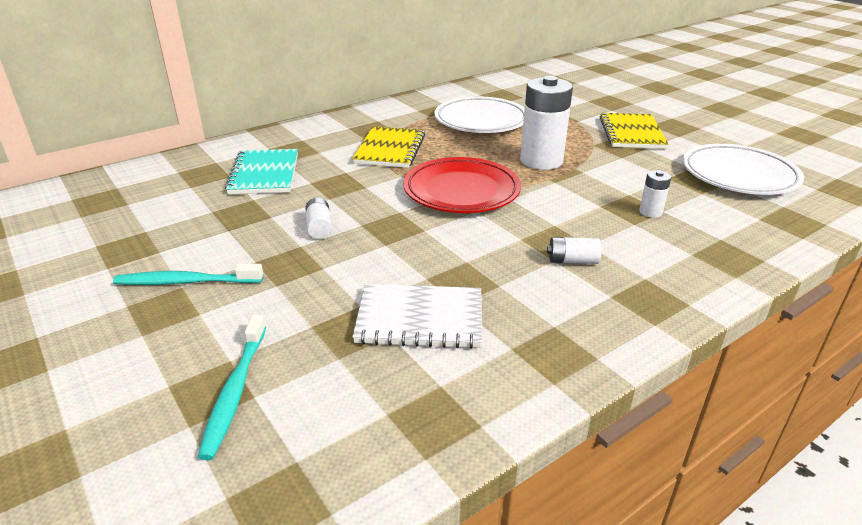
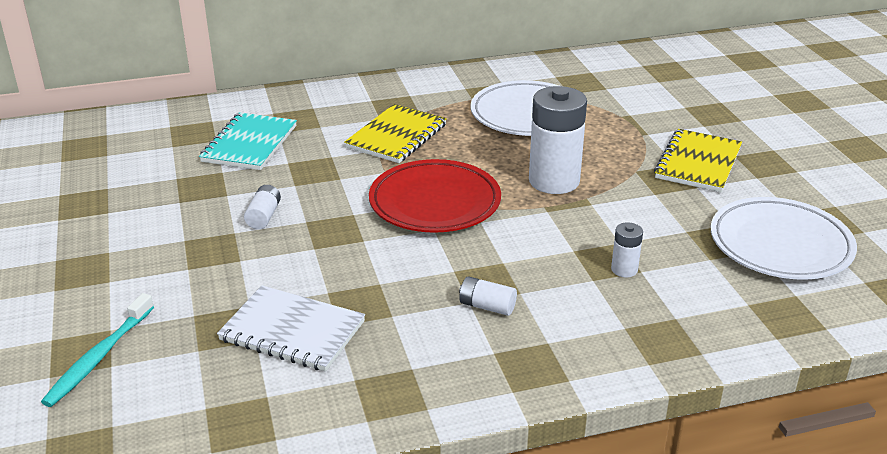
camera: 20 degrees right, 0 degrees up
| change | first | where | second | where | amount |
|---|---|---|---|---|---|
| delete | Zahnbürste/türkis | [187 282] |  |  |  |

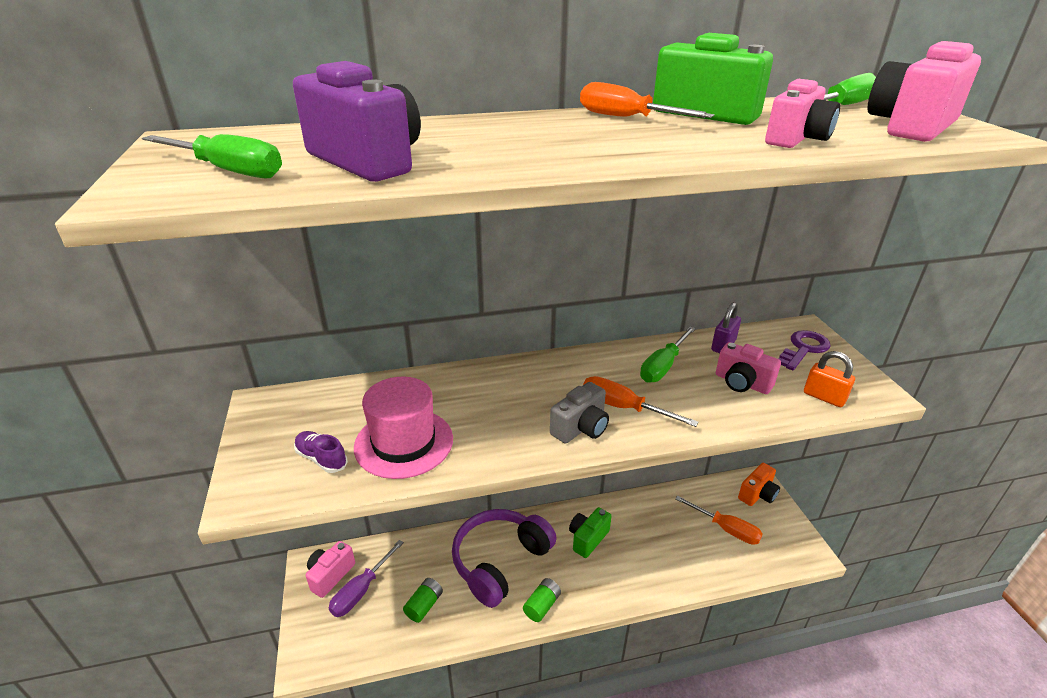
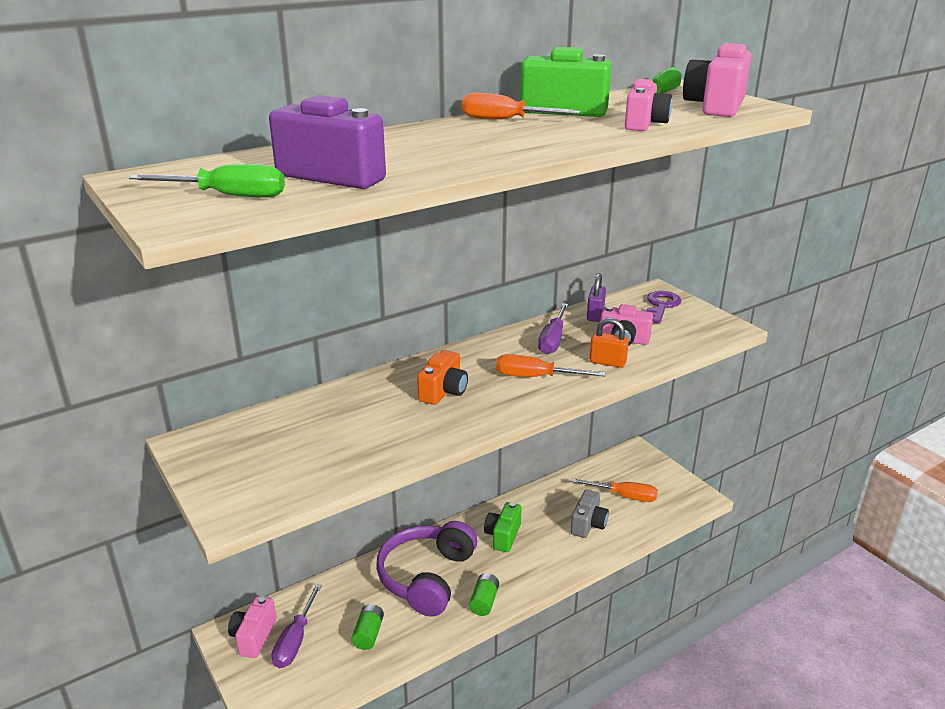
camera: 20 degrees left, 5 degrees down
| change | first | where | second | where | amount |
|---|---|---|---|---|---|
| recolor | Schraubenzieher/grün | [663 366] | Schraubenzieher/lila | [553 340] |  |
| move | Vorhängeschloss/orange | [824 397] |  | [607 362] |  |
| delete | Hut/rosa | [404 443] |  |  |  |
| move | Kamera/grau | [581 428] |  | [588 524] |  |
| delete | Schuh/lila | [321 459] |  |  |  |
| move | Kamera/orange | [757 494] |  | [444 392] |  |

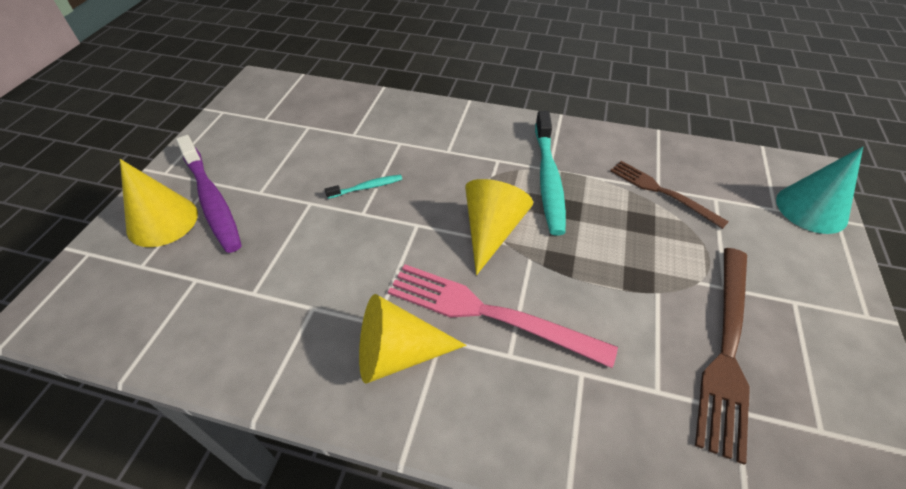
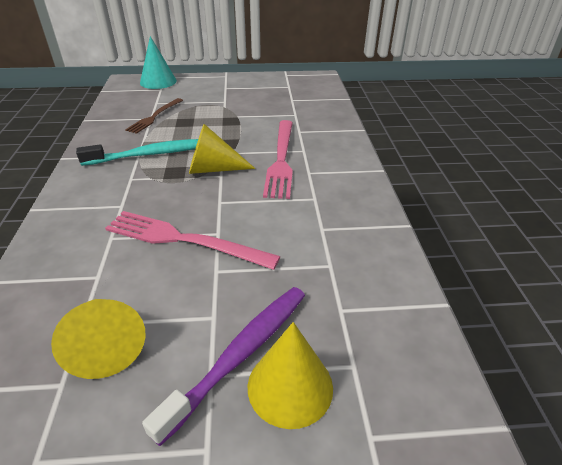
camera: 110 degrees left, 10 degrees down
| change | first | where | second | where | amount |
|---|---|---|---|---|---|
| replace | Zahnbürste/türkis | [366 187] | Gabel/rosa | [184 240] |  |
| delete | Gabel/braun | [726 349] |  |  |  |
| move | Kegel/gelb | [398 353] |  | [106 344] |  |

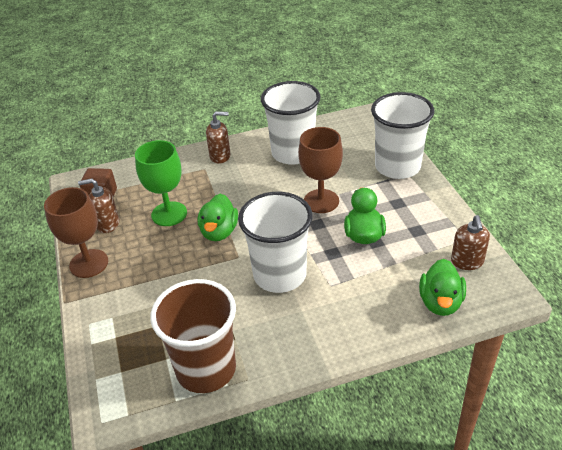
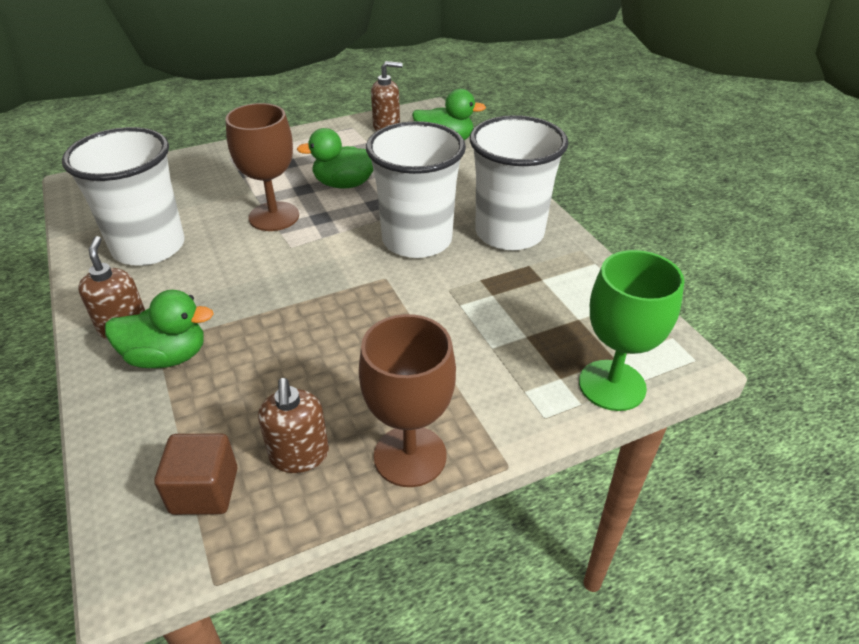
camera: 100 degrees left, 0 degrees up
| change | first | where | second | where | amount |
|---|---|---|---|---|---|
| move | Becher/weiß | [397 167] |  | [509 233] |  |
| move | Kelch/grün | [169 214] |  | [612 385] |  |
| move | Ente/grün | [219 232] |  | [167 356] |  |
| delete | Becher/braun | [206 369] |  |  |  |

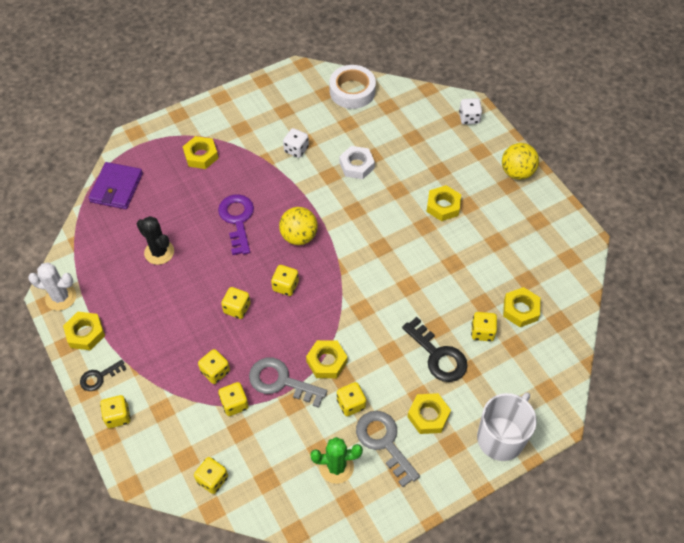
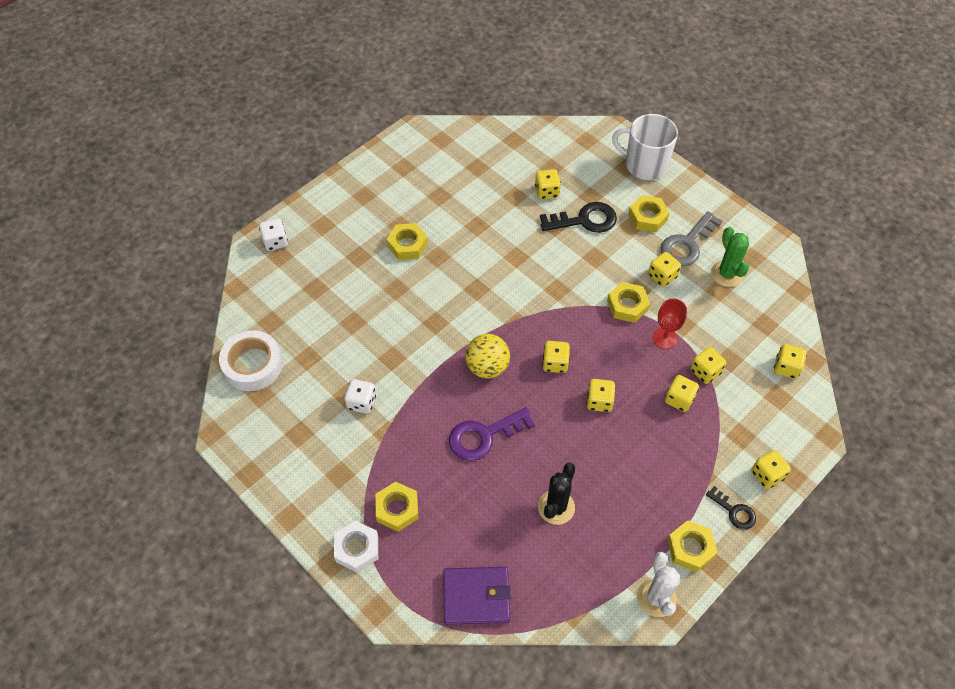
camera: 105 degrees left, 0 degrees up
| change | first | where | second | where | amount |
|---|---|---|---|---|---|
| delete | Ball/gelb | [517 172] |  |  |  |
| move | Sechskantmutter/weiß | [356 165] |  | [357 548] |  |
| delete | Sechskantmutter/gelb | [520 310] |  |  |  |
| rotate | Schlüssel/schwarz | [438 355] |  | [584 220] | 45 degrees clockwise |
| replace | Schlüssel/grau | [281 381] | Kelch/rot | [664 338] |  |

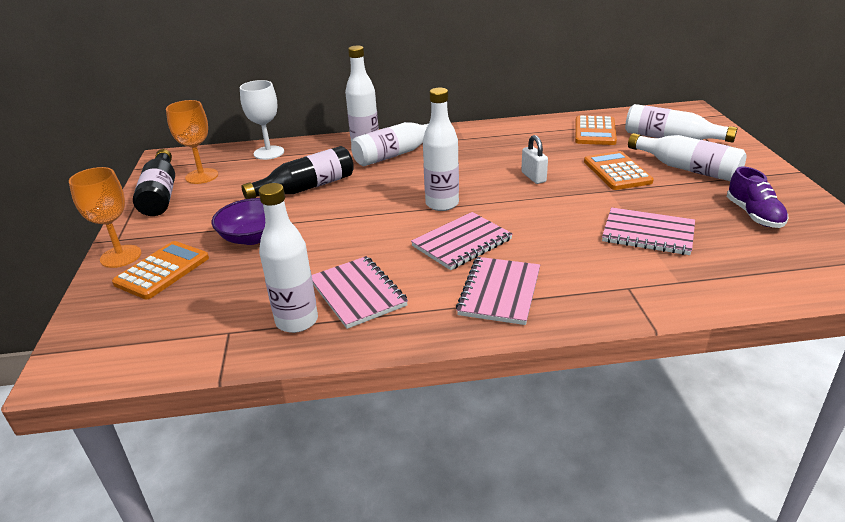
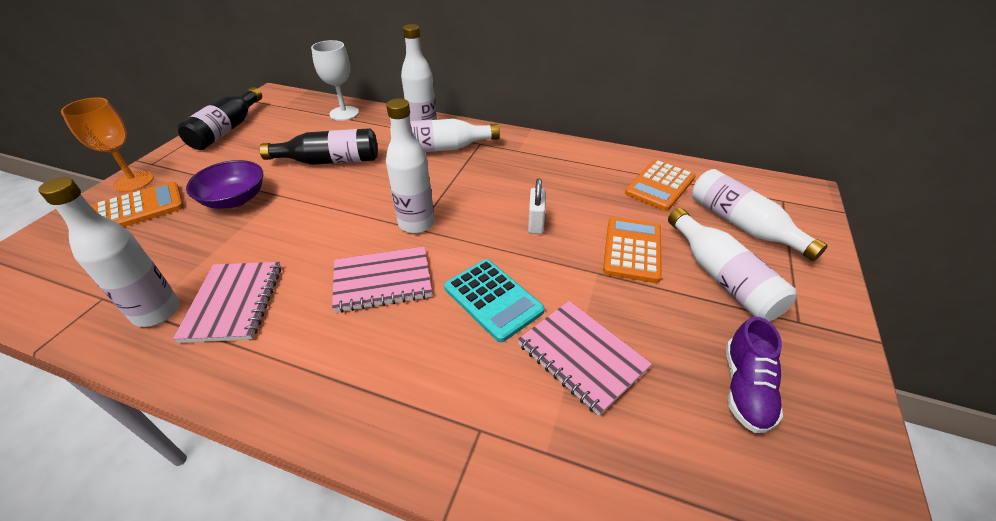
camera: 25 degrees right, 10 degrees up
| change | first | where | second | where | amount |
|---|---|---|---|---|---|
| delete | Kelch/orange | [202 176] |  |  |  |
| delete | Notizbuch/rosa | [499 292] |  |  |  |
| insert |  |  | Taschenrechner/türkis | [493 299] |  |

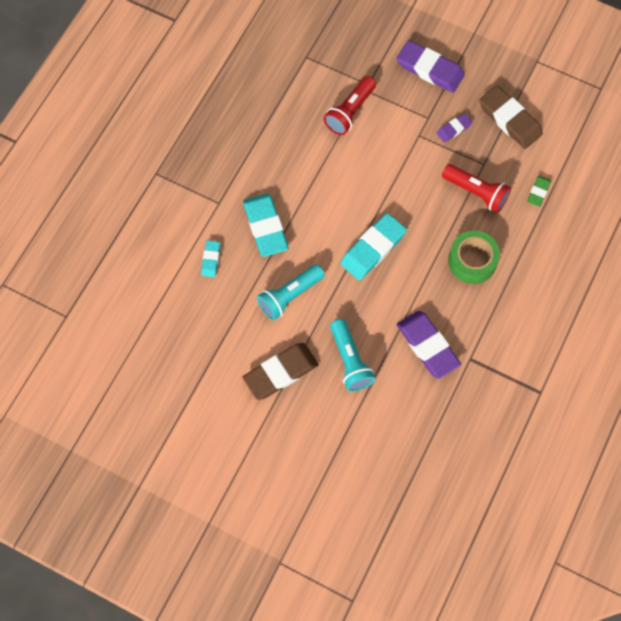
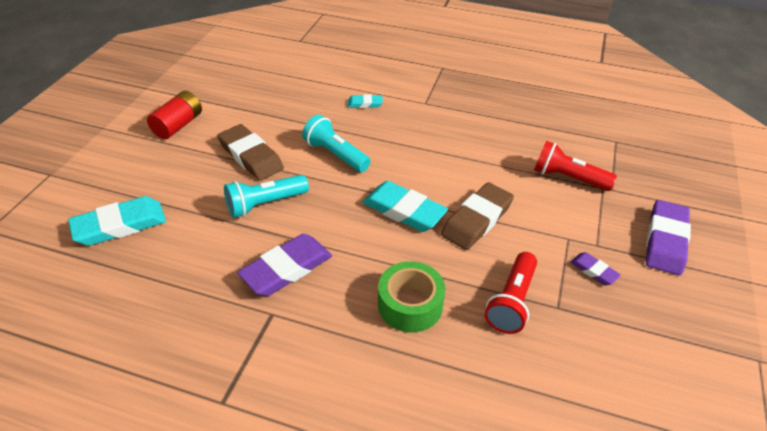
camera: 80 degrees right, 25 degrees down
| change | first | where | second | where | amount |
|---|---|---|---|---|---|
| move | Radiergummi/braun | [510 120] |  | [477 220] |  |
| delete | Radiergummi/grün | [538 192] |  |  |  |
| move | Radiergummi/türkis | [265 227] |  | [120 225] |  |
| insert |  |  | Batterie/rot | [178 125] |  |

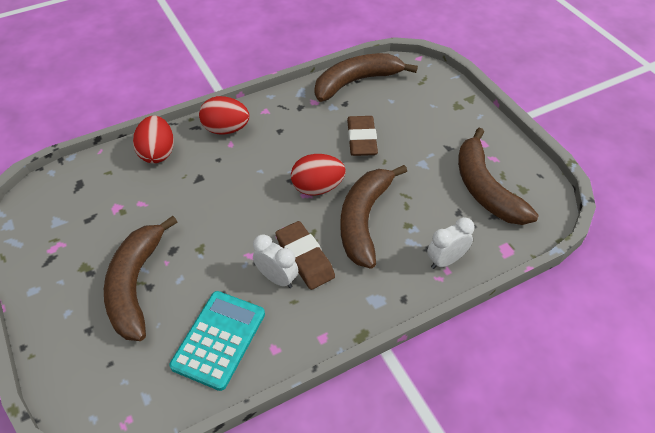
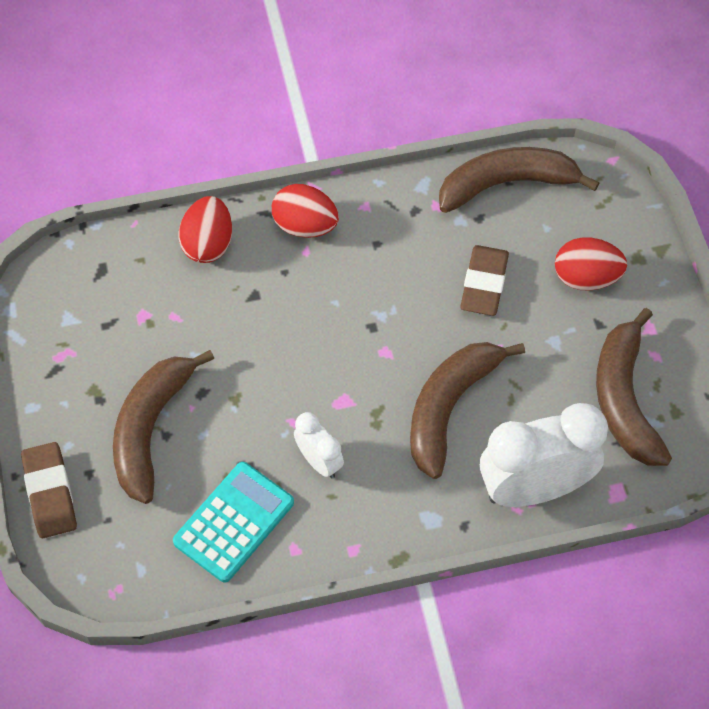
camera: 15 degrees right, 10 degrees up
| change | first | where | second | where | amount |
|---|---|---|---|---|---|
| move | Ei/rot | [317 188] |  | [586 278] |  |
| resize | Wecker/weiß | [446 260] |  | [534 488] | x2.01 |
| move | Radiergummi/braun | [305 258] |  | [50 493] |  |

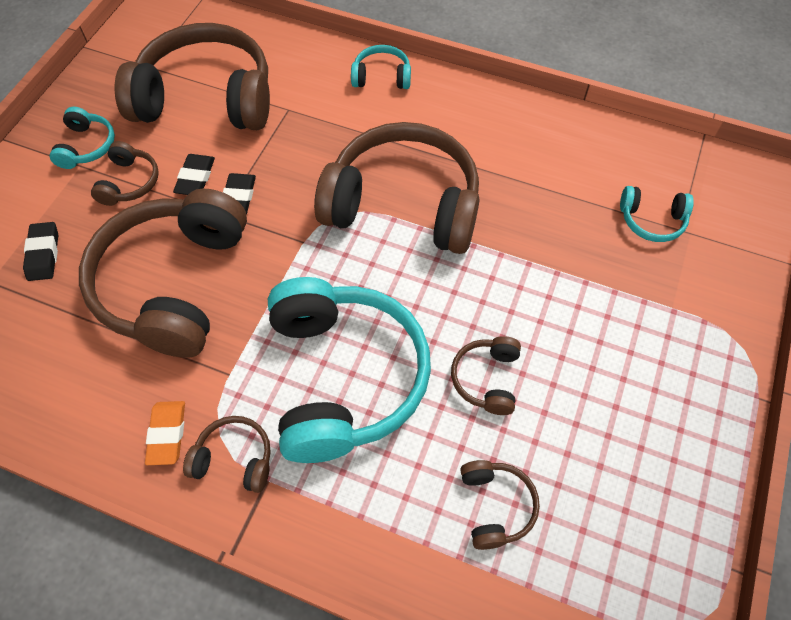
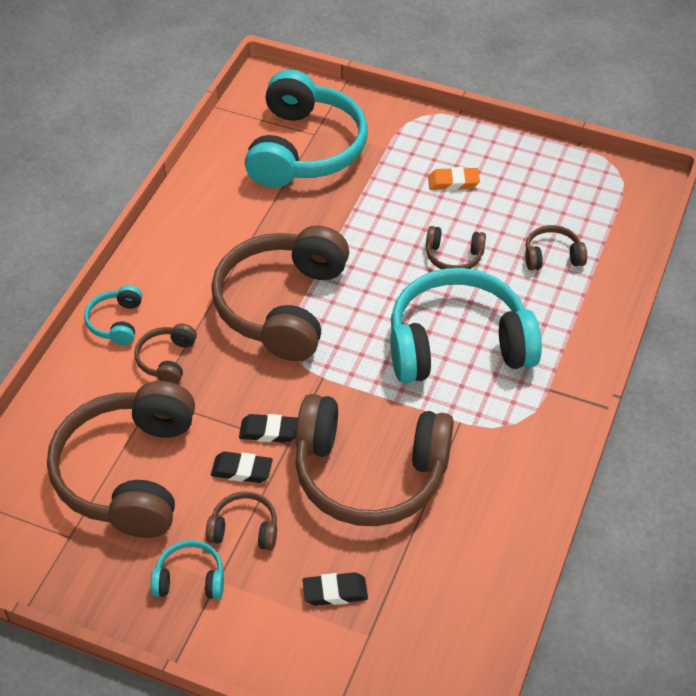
camera: 90 degrees left, 10 degrees down
| change | first | where | second | where | amount |
|---|---|---|---|---|---|
| resize | Kopfhörer/türkis | [651 220] |  | [305 149] | x2.30 |
| move | Radiergummi/orange | [167 434] |  | [453 182] |  |
| move | Kopfhörer/braun | [234 459] |  | [167 359] |  |

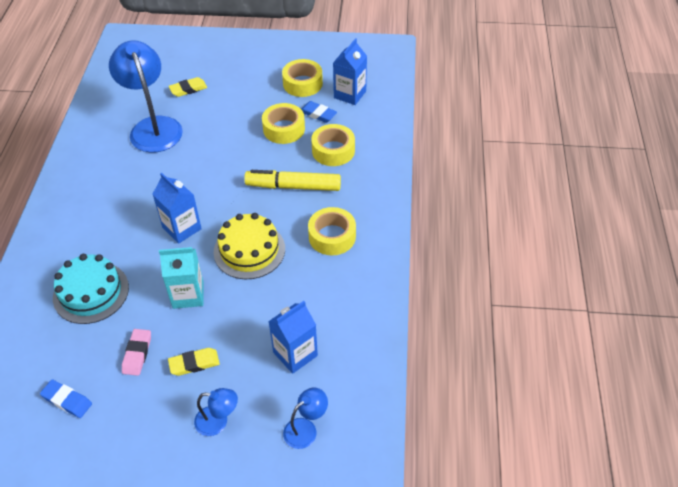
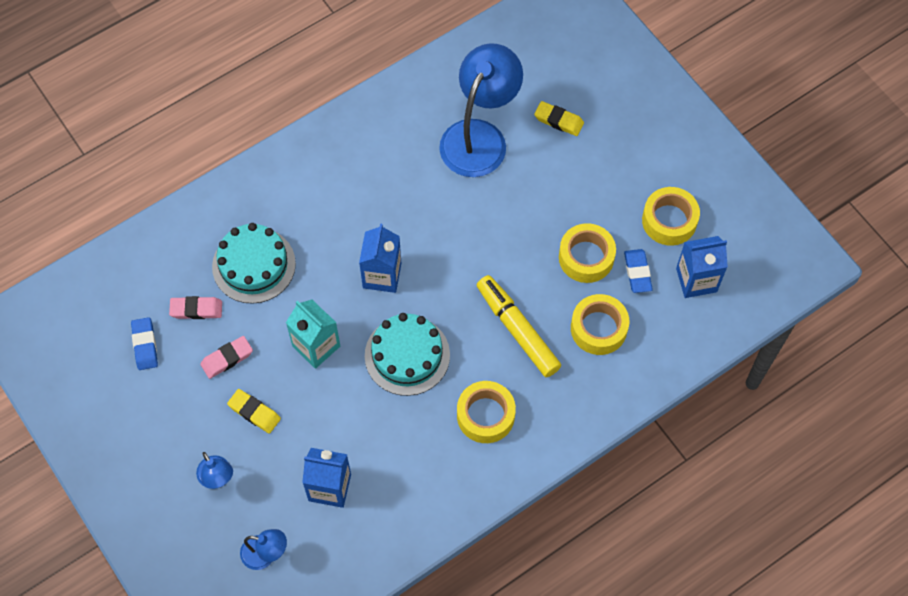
camera: 50 degrees right, 15 degrees up
| change | first | where | second | where | amount |
|---|---|---|---|---|---|
| recolor | Kuchen/gelb | [249 250] | Kuchen/türkis | [407 355] |  |
| insert |  |  | Radiergummi/rosa | [196 309] |  |

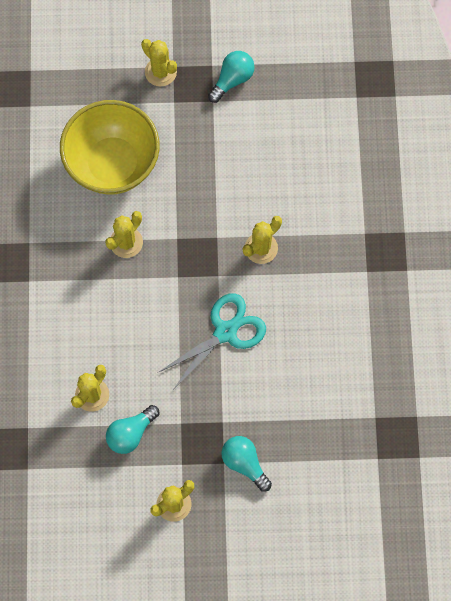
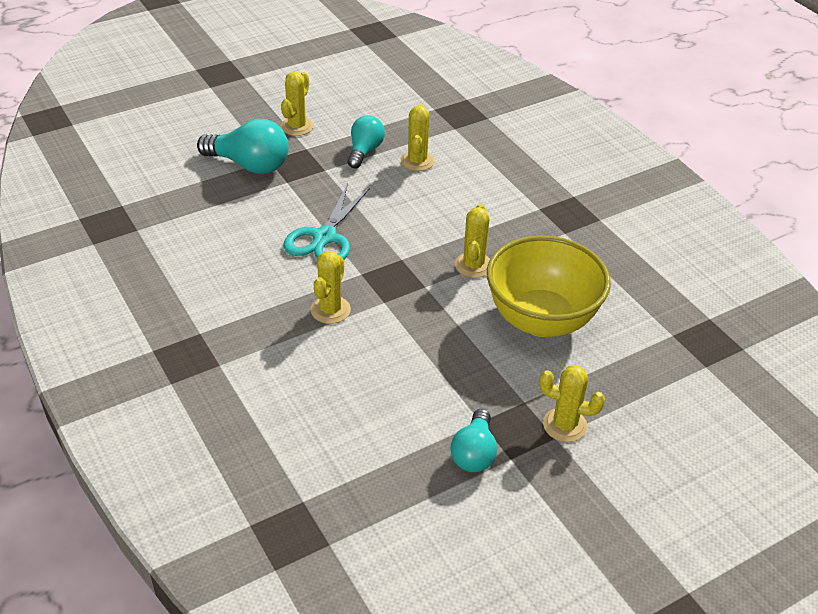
camera: 150 degrees right, 30 degrees down
| change | first | where | second | where | amount |
|---|---|---|---|---|---|
| resize | Glühbirne/türkis | [244 463] |  | [249 165] | x1.56 |

